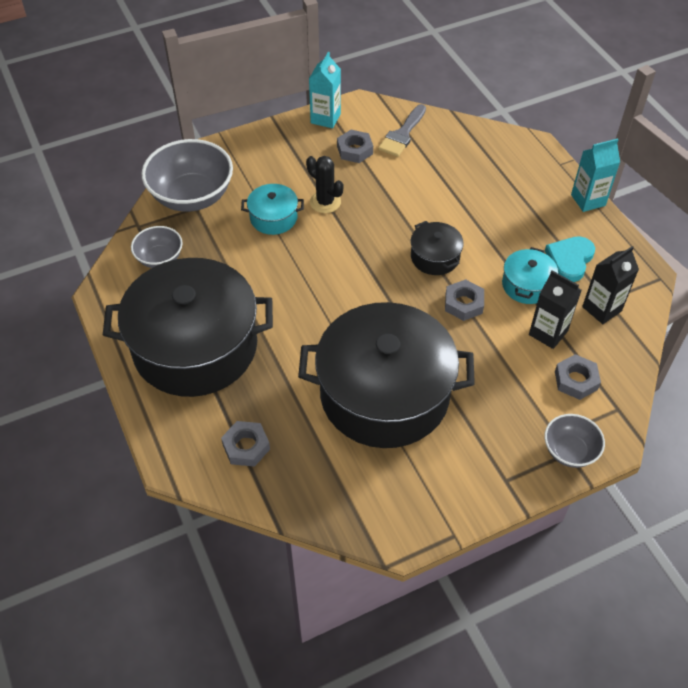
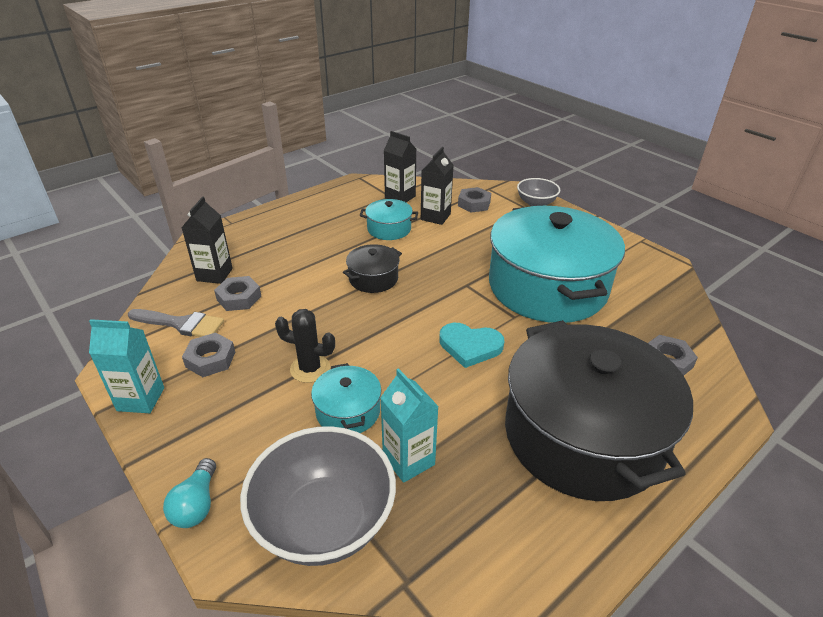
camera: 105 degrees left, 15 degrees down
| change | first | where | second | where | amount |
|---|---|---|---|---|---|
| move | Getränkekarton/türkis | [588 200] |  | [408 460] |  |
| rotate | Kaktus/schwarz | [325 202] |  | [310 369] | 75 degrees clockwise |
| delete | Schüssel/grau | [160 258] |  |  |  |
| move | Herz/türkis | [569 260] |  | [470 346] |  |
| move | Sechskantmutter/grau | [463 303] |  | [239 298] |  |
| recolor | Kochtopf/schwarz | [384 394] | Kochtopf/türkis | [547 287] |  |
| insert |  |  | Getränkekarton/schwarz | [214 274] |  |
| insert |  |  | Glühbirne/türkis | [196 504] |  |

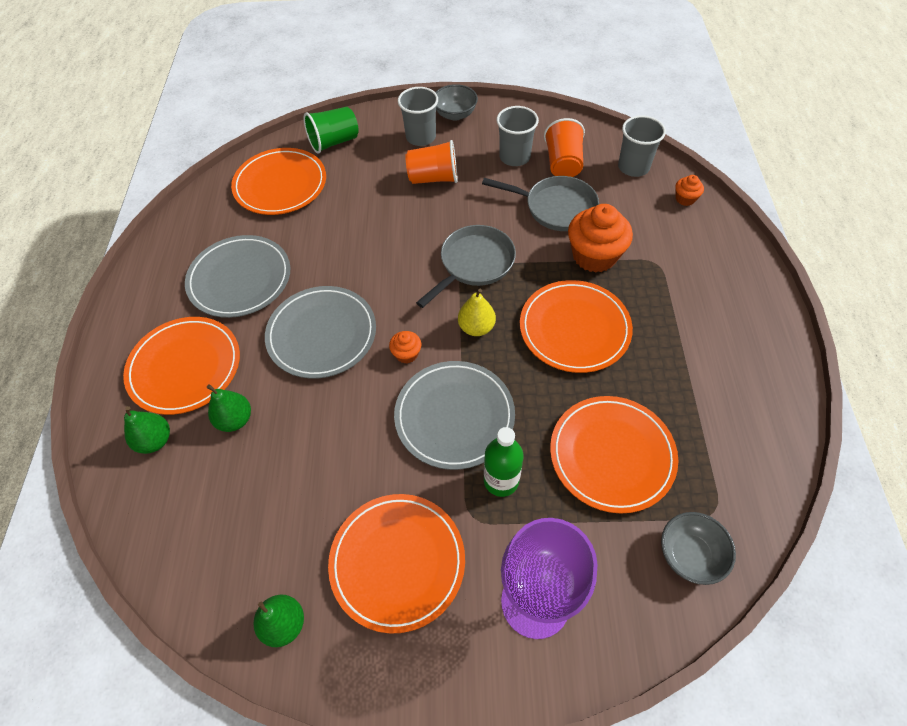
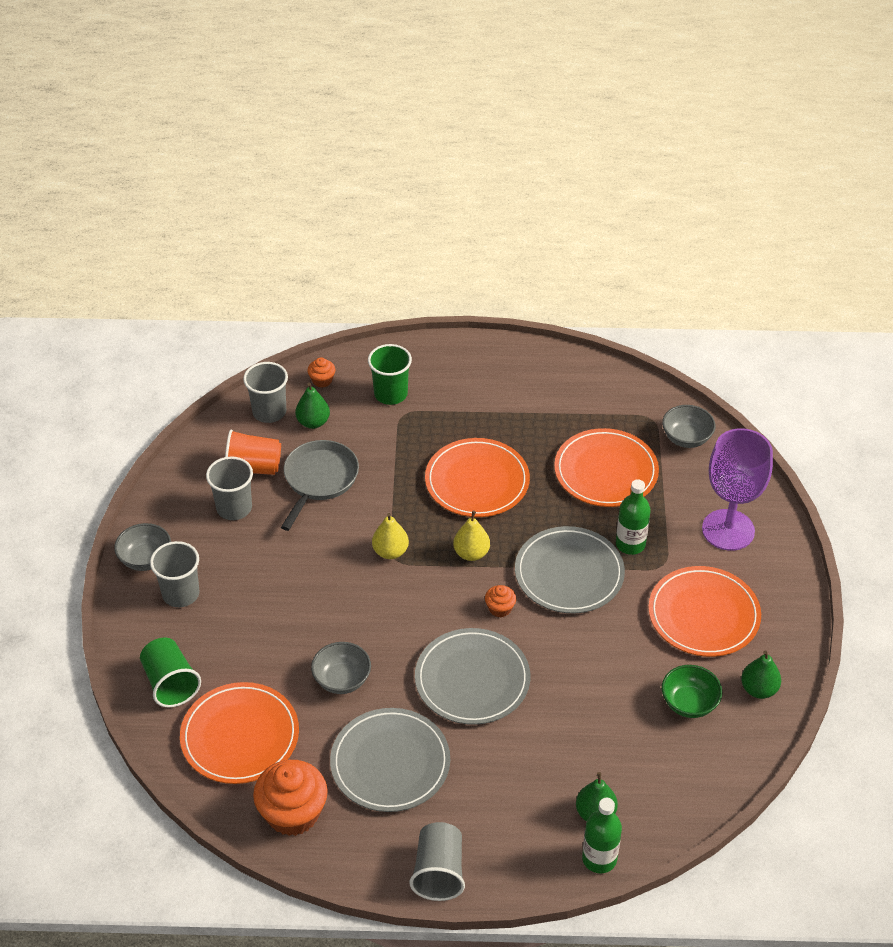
camera: 90 degrees left, 10 degrees down
| change | first | where | second | where | amount |
|---|---|---|---|---|---|
| delete | Becher/orange | [433 178] |  |  |  |
| move | Muffin/orange | [594 256] |  | [293 813] |  |
| replace | Pfanne/grau | [474 264] | Birne/gelb | [390 551] |  |
| delete | Teller/orange | [185 367] |  |  |  |
| move | Birne/grün | [235 420] |  | [313 422] |  |
| insert |  |  | Becher/grün | [390 394] |  |
| insert |  |  | Schüssel/grau | [342 680] |  |
| insert |  |  | Schüssel/grün | [689 703] |  |
| insert |  |  | Flasche/grün | [599 859] |  |
| insert |  |  | Becher/grau | [439 872] |  |

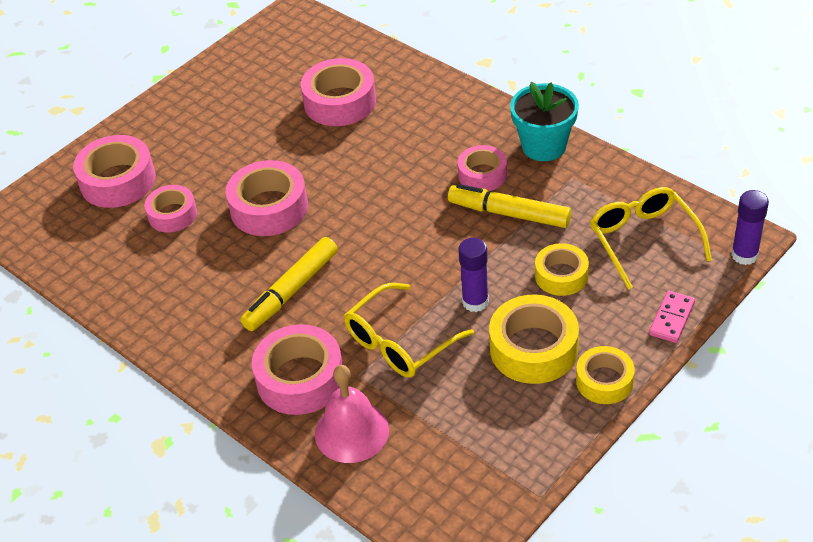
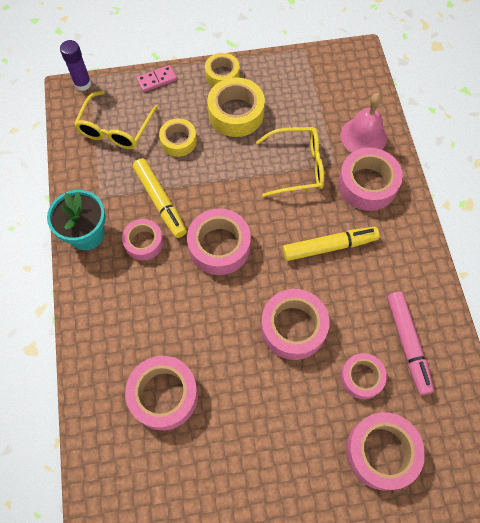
camera: 145 degrees left, 20 degrees up
| change | first | where | second | where | amount |
|---|---|---|---|---|---|
| delete | Klebestift/lila | [475 302] |  |  |  |
| insert |  |  | Klebeband/rosa | [219 246] |  |
| insert |  |  | Filzstift/rosa | [408 344] |  |

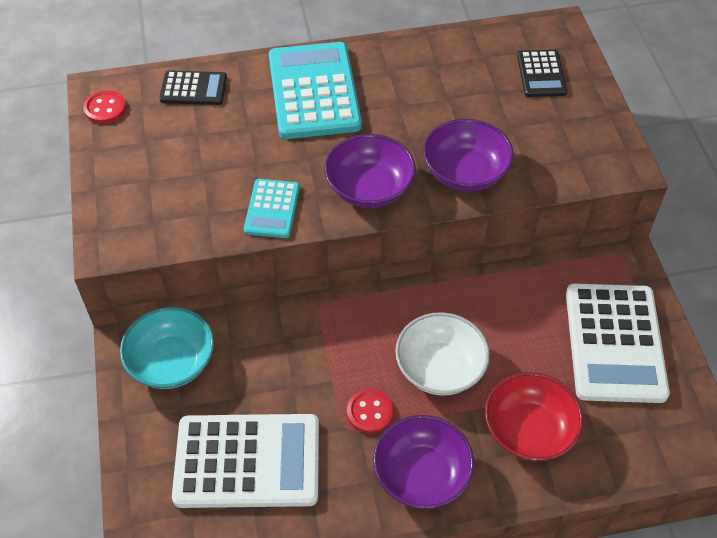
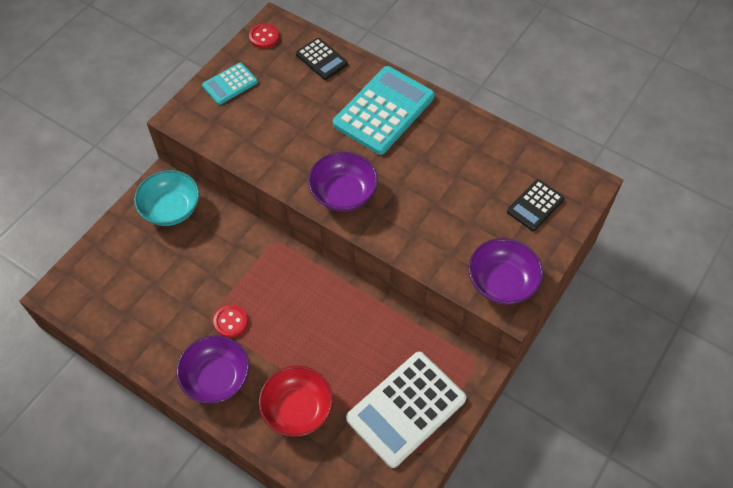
camera: 45 degrees right, 5 degrees up
| change | first | where | second | where | amount |
|---|---|---|---|---|---|
| move | Schüssel/lila | [465 172] |  | [502 282] |  |
| move | Taschenrechner/türkis | [272 209] |  | [230 84] |  |
| delete | Schüssel/weiß | [440 368] |  |  |  |
| delete | Taschenrechner/weiß | [247 461] |  |  |  |

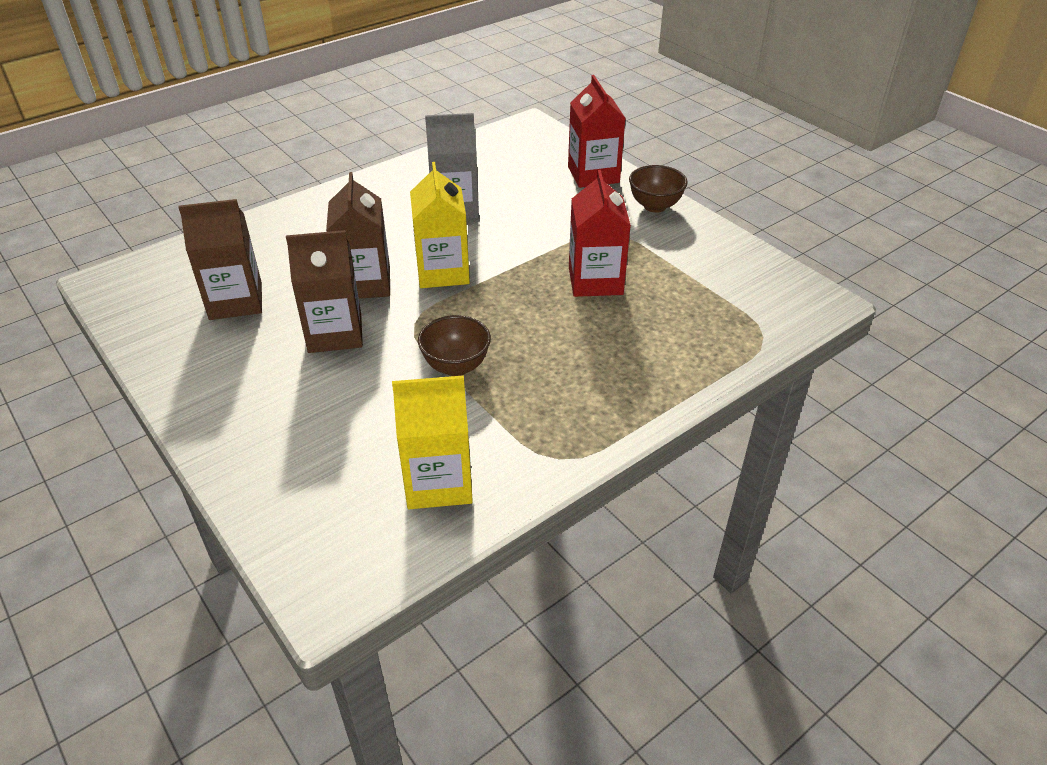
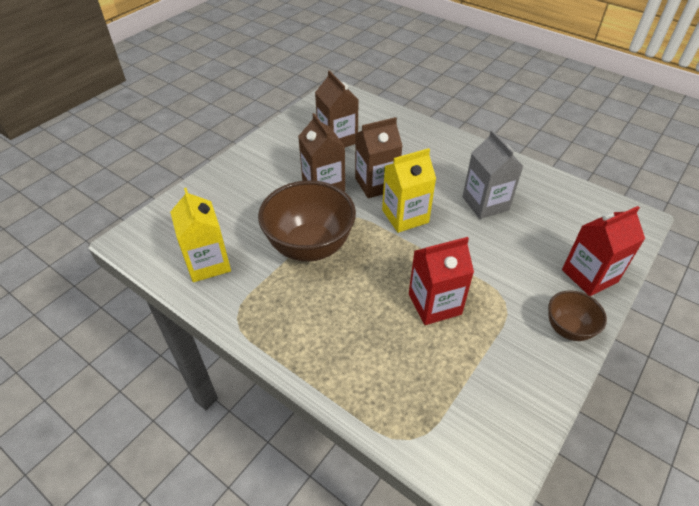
camera: 75 degrees right, 5 degrees up
| change | first | where | second | where | amount |
|---|---|---|---|---|---|
| resize | Schüssel/braun | [456 366] |  | [310 247] | x1.92 |

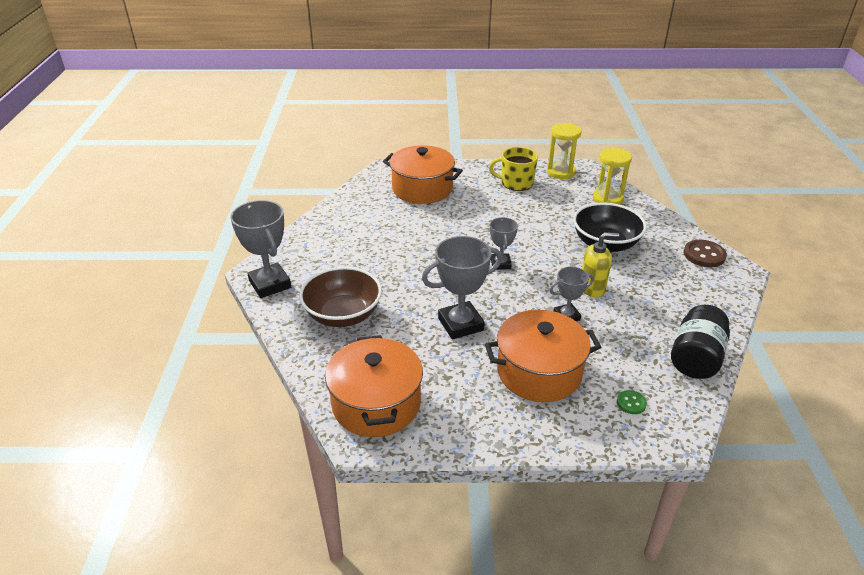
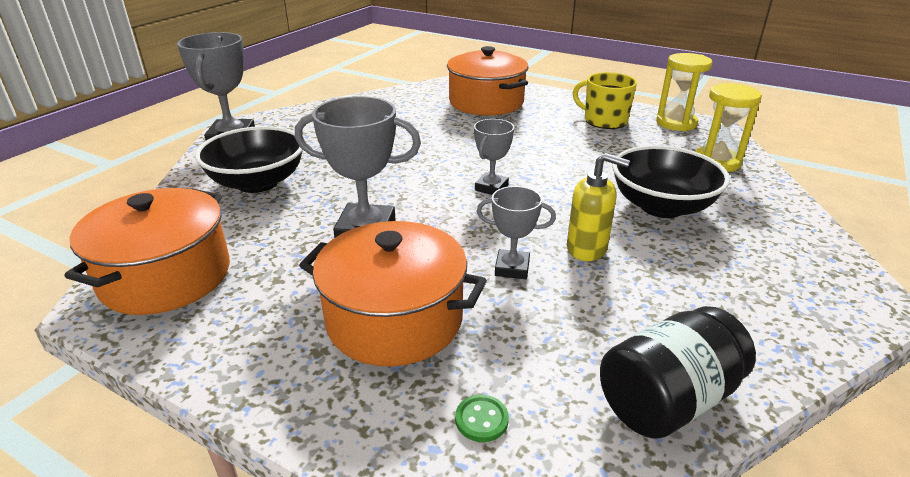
camera: 30 degrees right, 5 degrees down
| change | first | where | second | where | amount |
|---|---|---|---|---|---|
| delete | Knopf/braun | [704 255] |  |  |  |
| recolor | Schüssel/braun | [343 315] | Schüssel/schwarz | [257 183] |  |

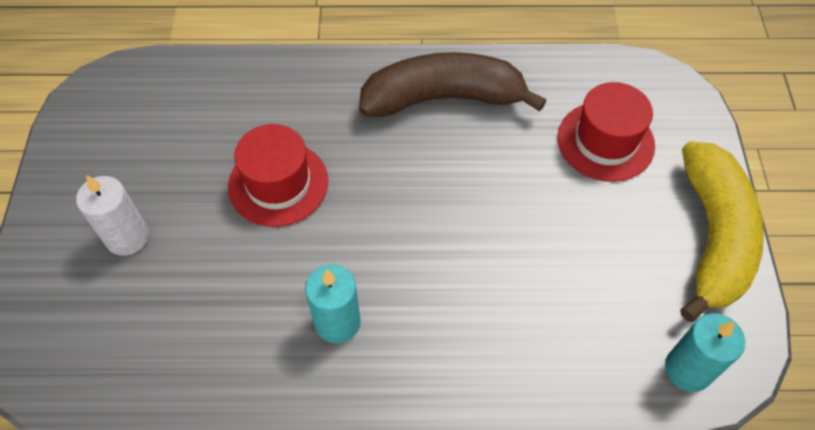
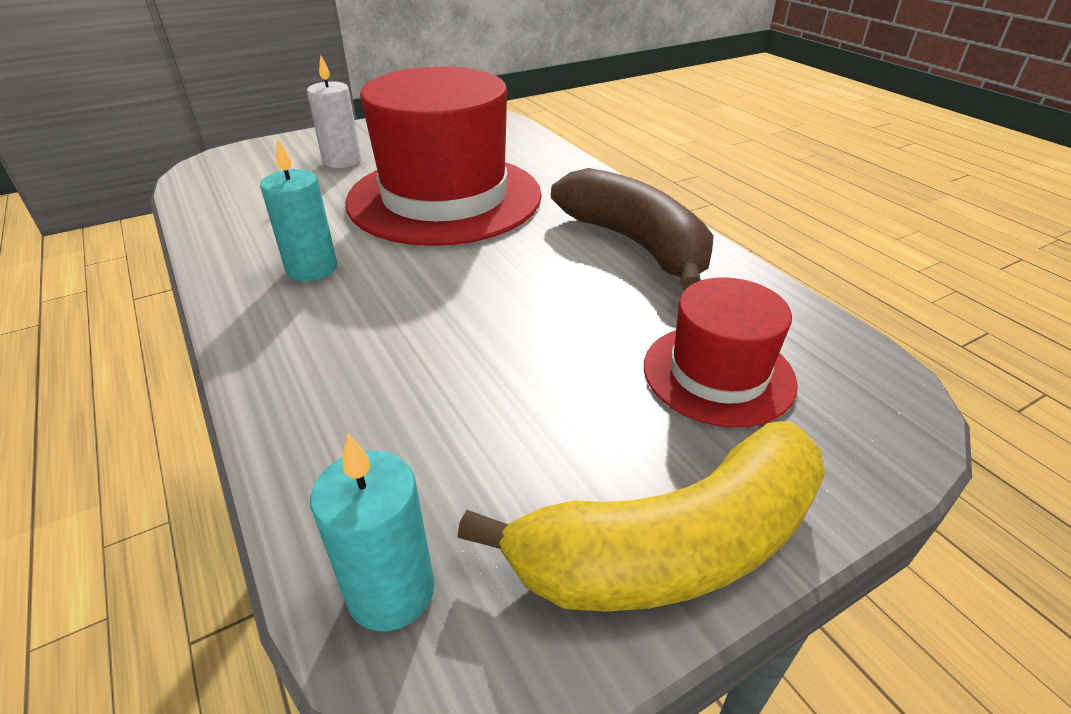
camera: 60 degrees right, 20 degrees down
| change | first | where | second | where | amount |
|---|---|---|---|---|---|
| resize | Hut/rot | [278 183] |  | [444 198] | x1.91 |

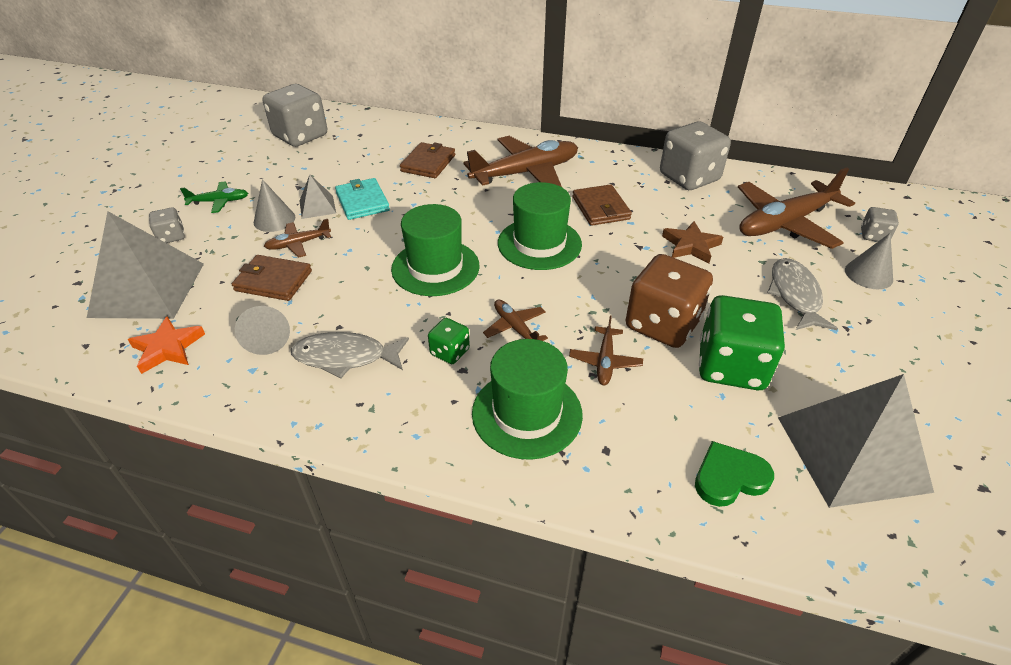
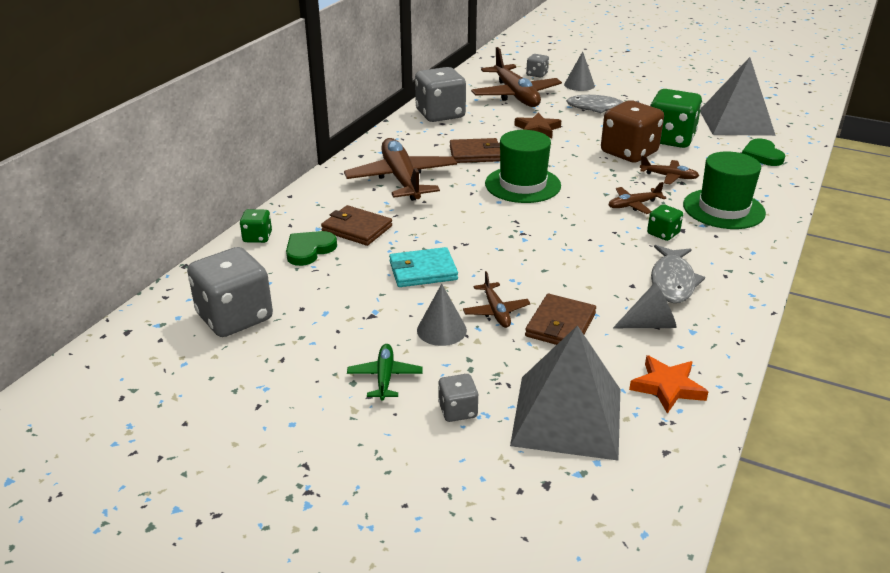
camera: 80 degrees left, 10 degrees down
| change | first | where | second | where | amount |
|---|---|---|---|---|---|
| delete | Pyramide/grau | [317 207] |  |  |  |
| delete | Hut/grün | [435 267] |  |  |  |
| insert |  |  | Spielwürfel/grün | [257 237] |  |
| insert |  |  | Herz/grün | [309 250] |  |

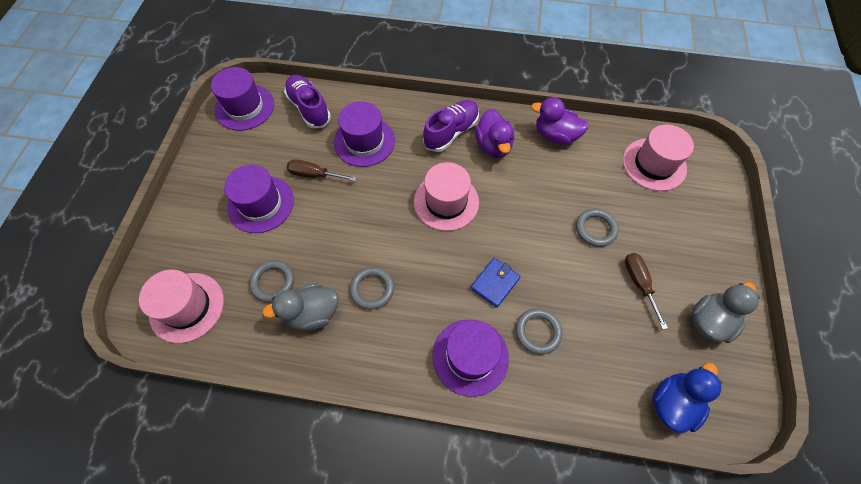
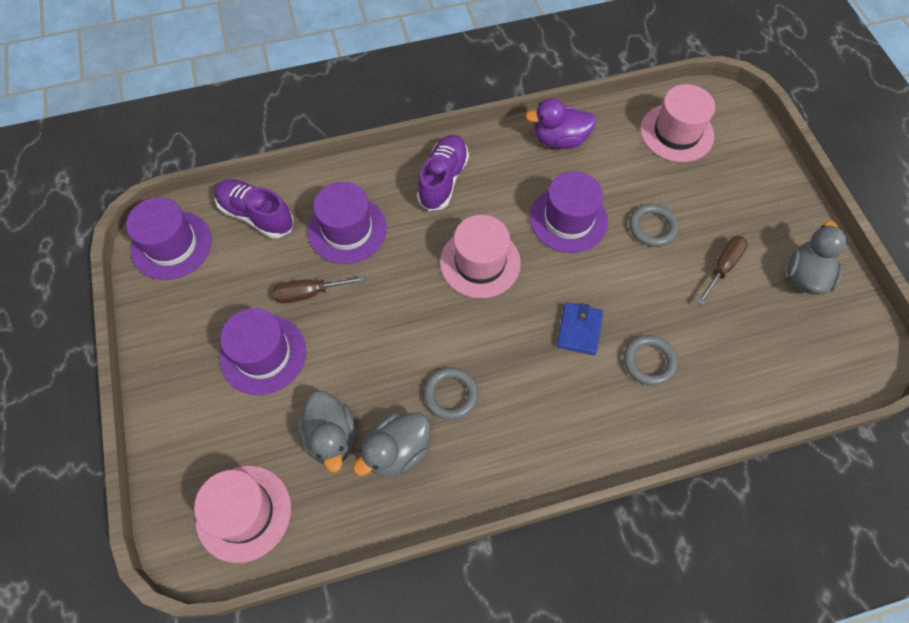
camera: 25 degrees left, 0 degrees up
| change | first | where | second | where | amount |
|---|---|---|---|---|---|
| delete | Ente/lila | [493 146] |  |  |  |
| rotate | Schraubenzieher/braun | [639 283] |  | [722 267] | 75 degrees clockwise |
| replace | Ring/grau | [273 282] | Ente/grau | [331 438] |  |
| move | Hut/lila | [470 356] |  | [568 219] |  |
| delete | Ente/blau | [672 402] |  |  |  |

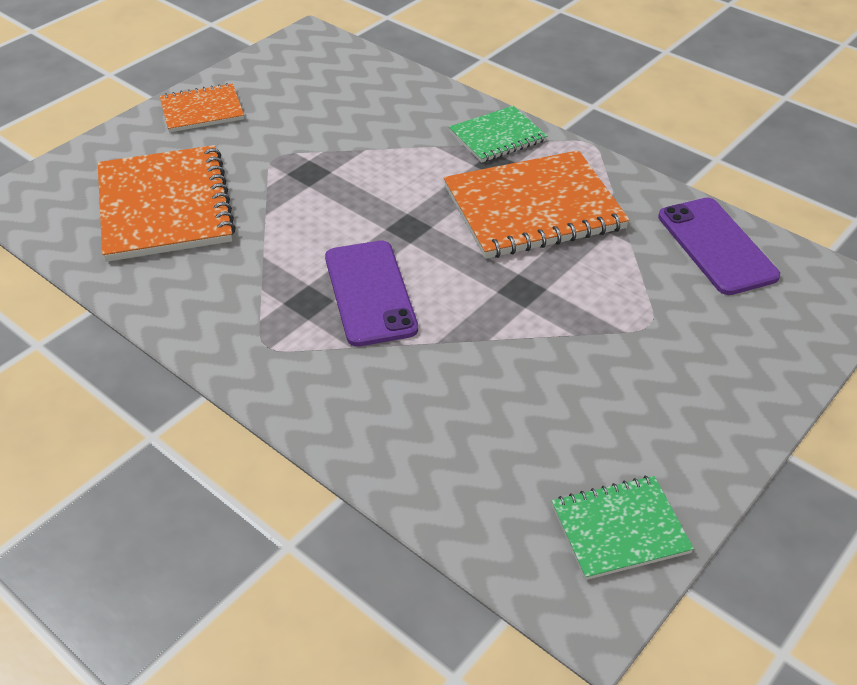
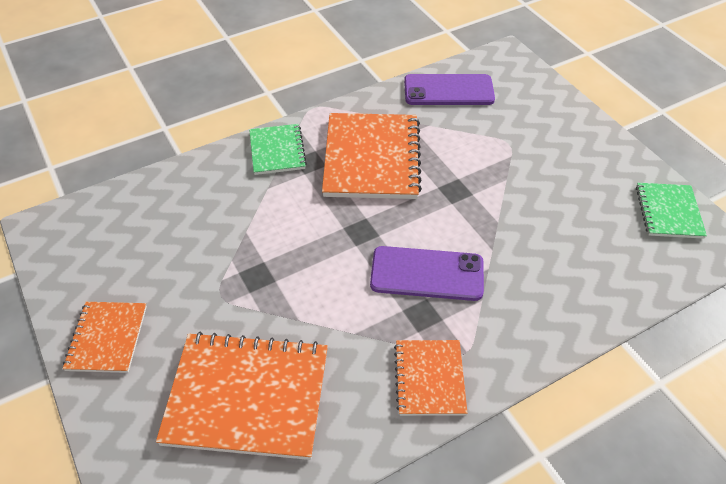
camera: 70 degrees left, 5 degrees up
| change | first | where | second | where | amount |
|---|---|---|---|---|---|
| insert |  |  | Notizbuch/orange | [429 378] |  |

